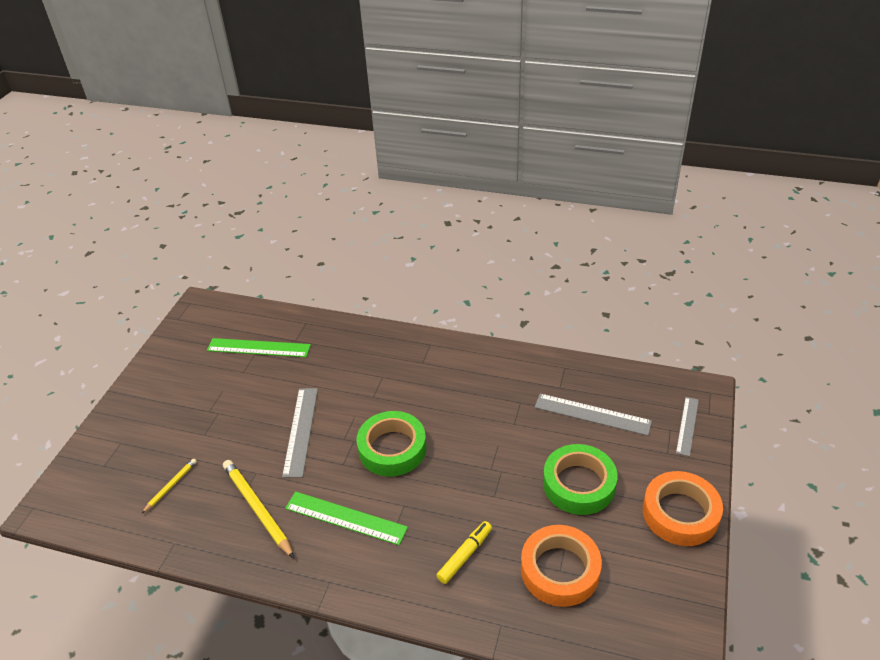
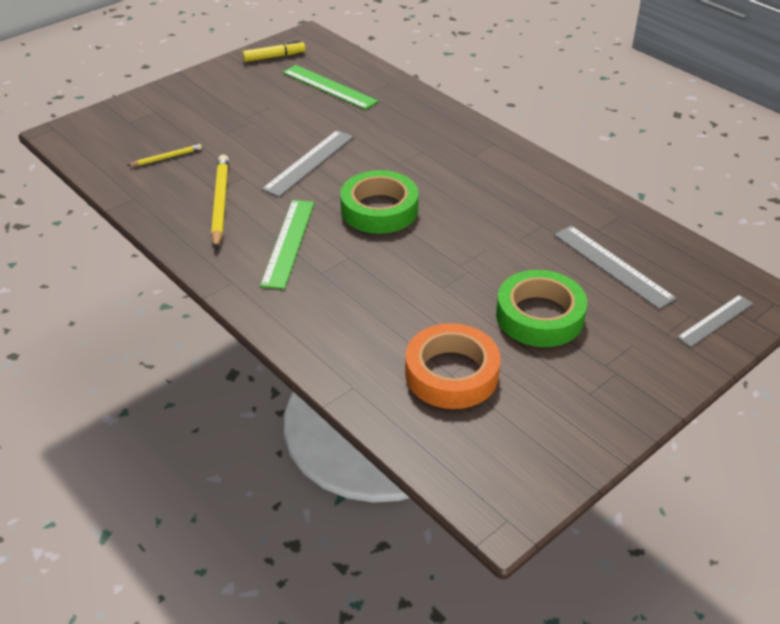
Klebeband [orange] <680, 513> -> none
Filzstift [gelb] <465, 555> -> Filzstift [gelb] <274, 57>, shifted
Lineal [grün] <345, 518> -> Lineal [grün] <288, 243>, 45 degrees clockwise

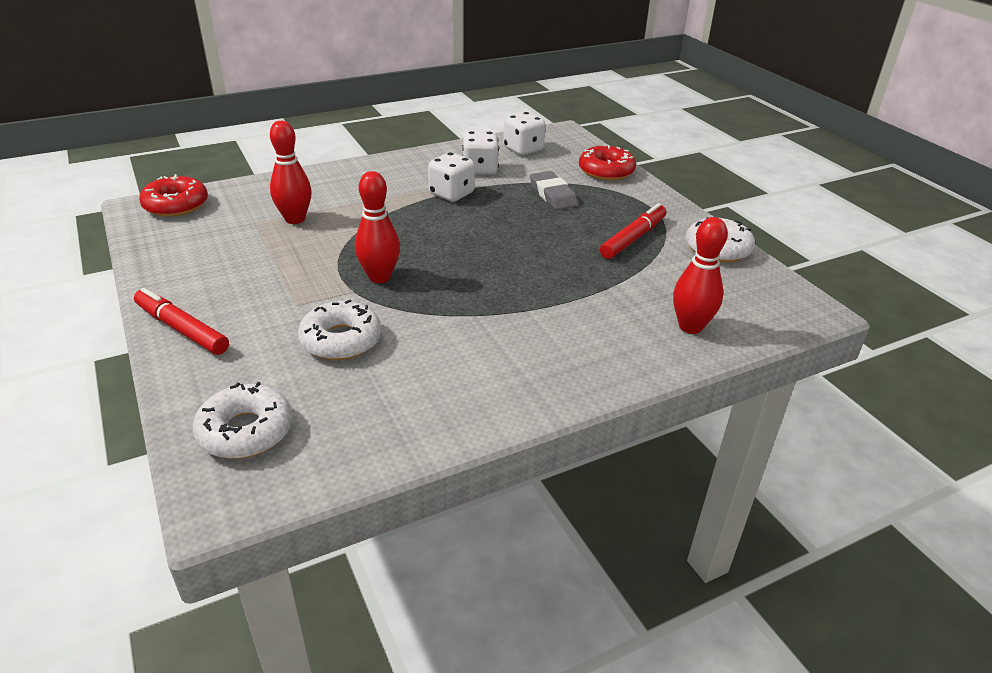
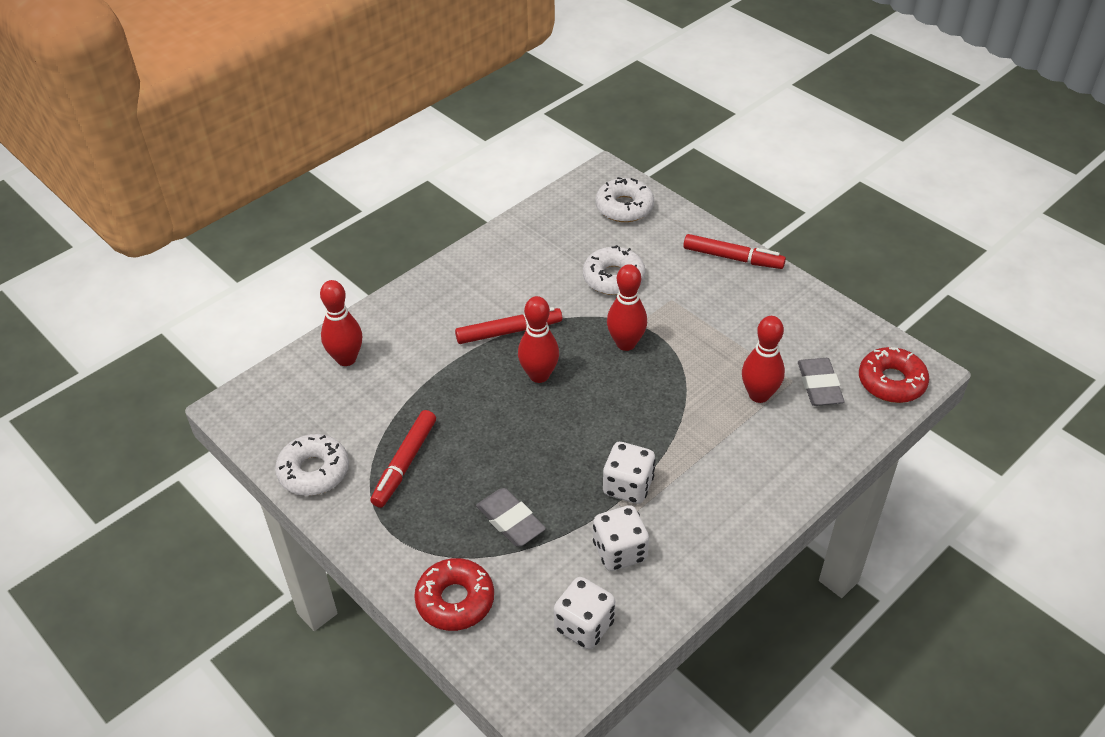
none -> Filzstift [rot] <509, 331>
none -> Bowlingkegel [rot] <539, 375>
none -> Radiergummi [grau] <819, 385>

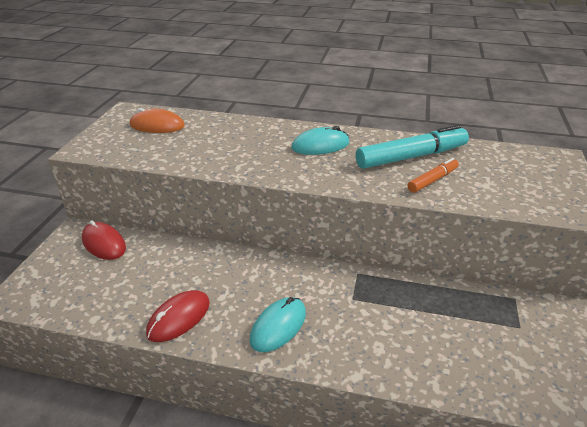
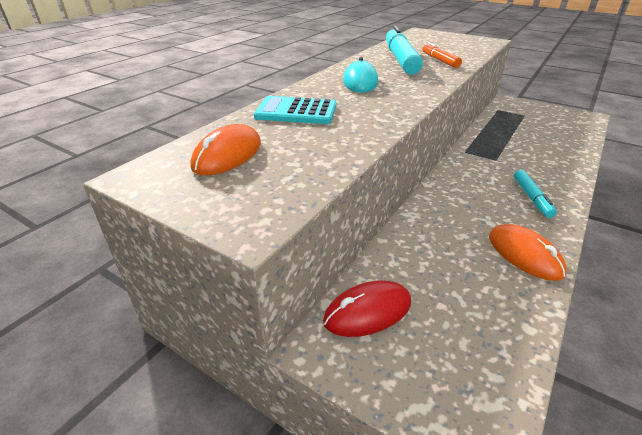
none -> Taschenrechner [türkis] <296, 111>
Computermaus [türkis] <278, 326> -> Filzstift [türkis] <531, 198>
Computermaus [rot] <179, 318> -> Computermaus [orange] <524, 254>

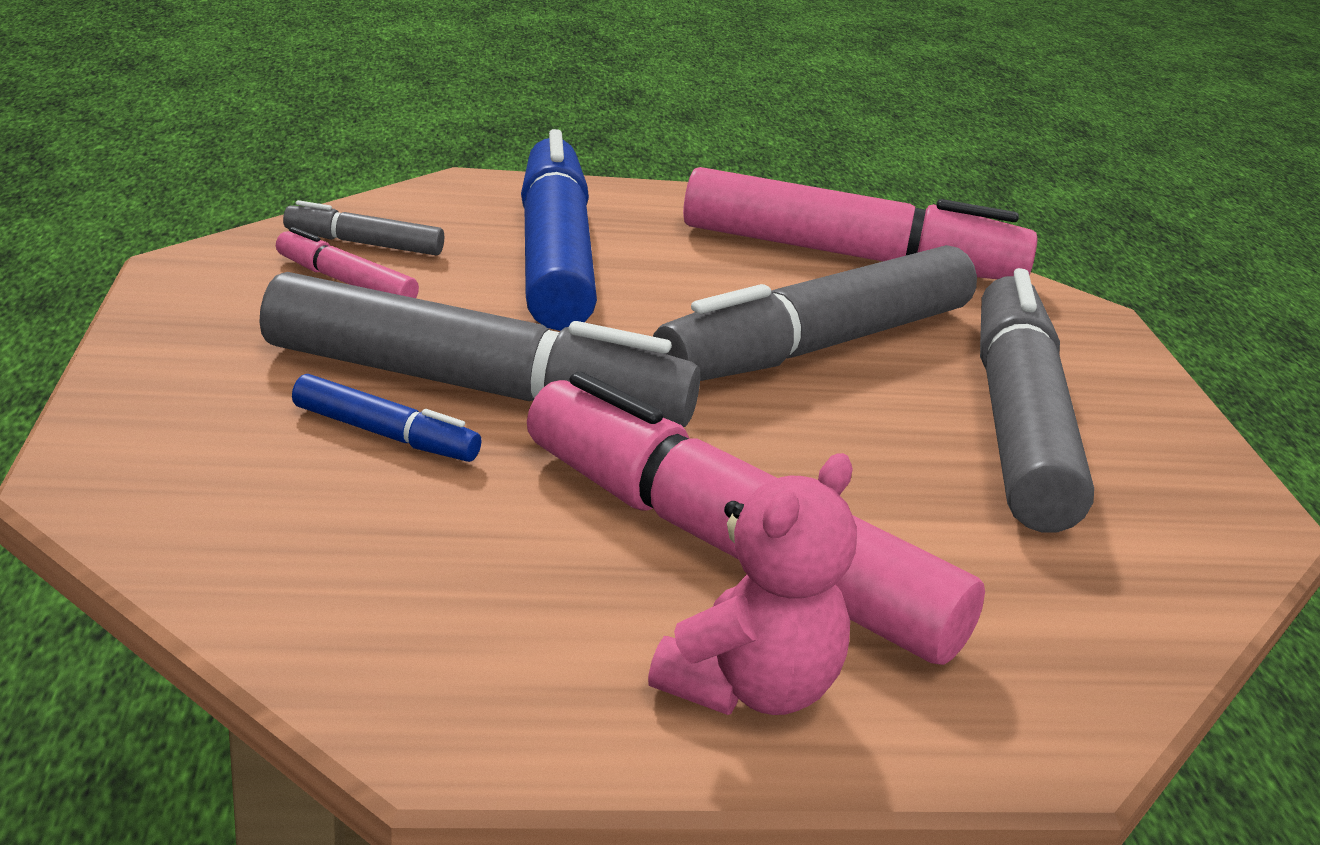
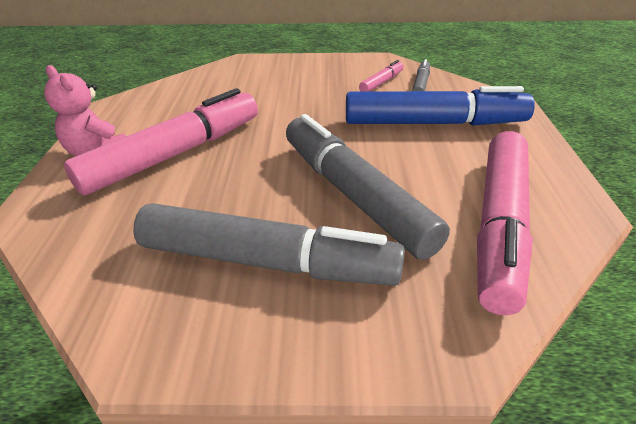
Filzstift [grau] <475, 388> -> none
Filzstift [blau] <385, 435> -> none

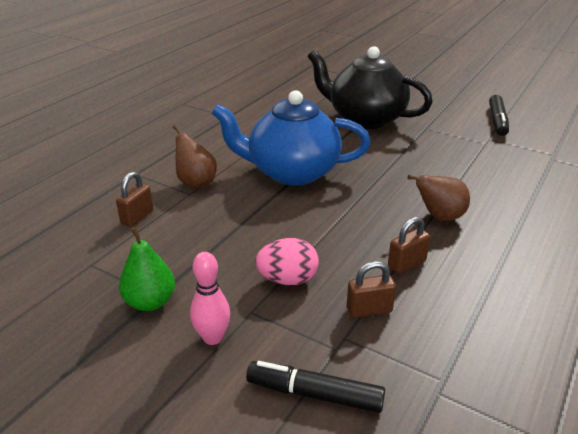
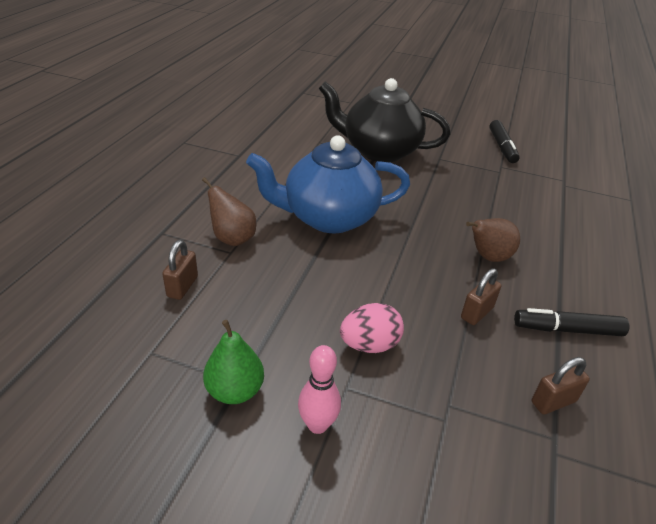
Filzstift [schwarz] <314, 394> -> Filzstift [schwarz] <567, 329>, shifted
Vorhängeschloss [braun] <369, 310> -> Vorhängeschloss [braun] <553, 401>, shifted

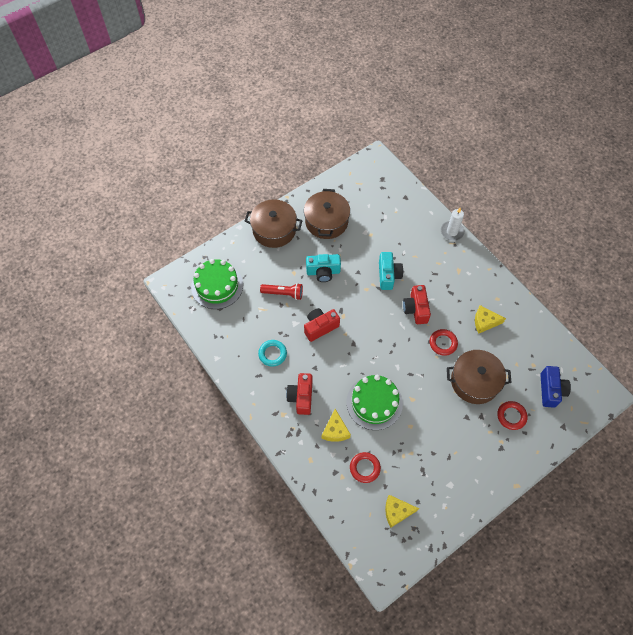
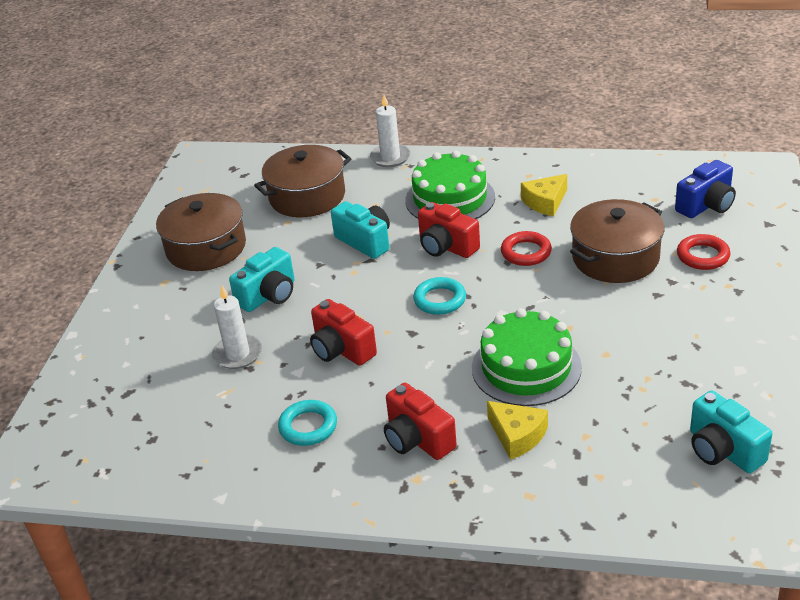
Ring [rot] <365, 468> -> none
none -> Ring [türkis] <440, 300>
Kuchen [grün] <217, 286> -> Kuchen [grün] <450, 199>, shifted
Kochtopf [braun] <274, 230> -> Kochtopf [braun] <307, 196>, shifted
Taschenlampe [rot] <283, 293> -> Kerze [weiß] <237, 354>
Käse [gelb] <397, 511> -> Kamera [türkis] <723, 450>
Kamera [rot] <320, 327> -> Kamera [rot] <341, 349>, 60 degrees counterclockwise
Kamera [blau] <550, 390> -> Kamera [blau] <706, 205>, 90 degrees clockwise

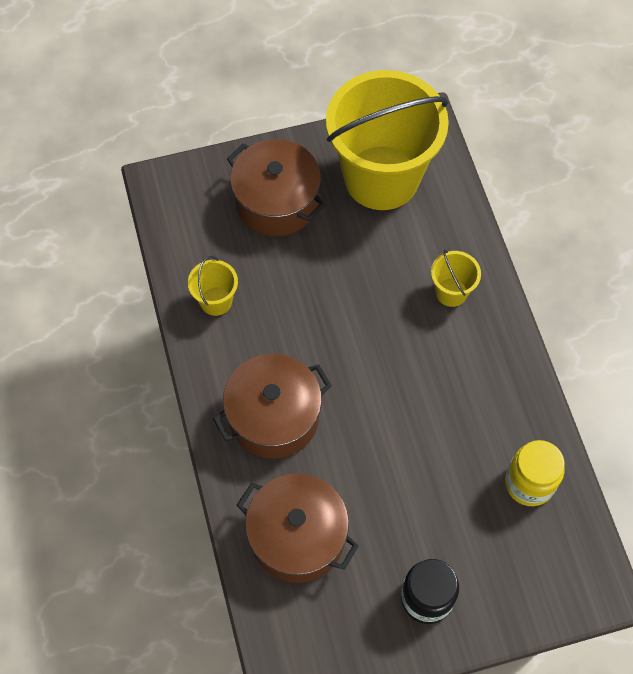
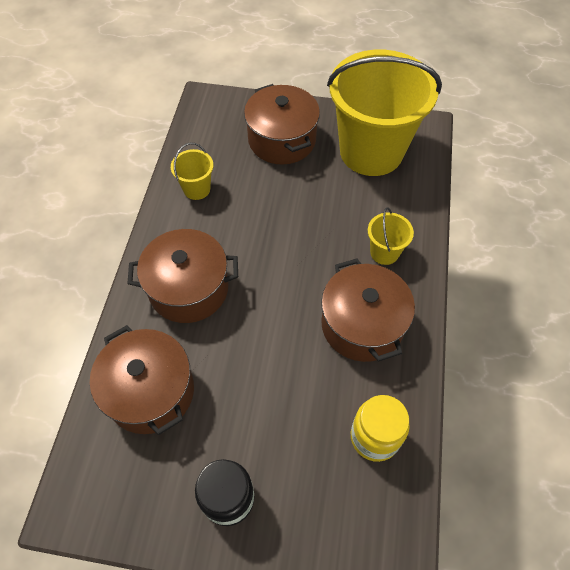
none -> Kochtopf [braun] <362, 324>

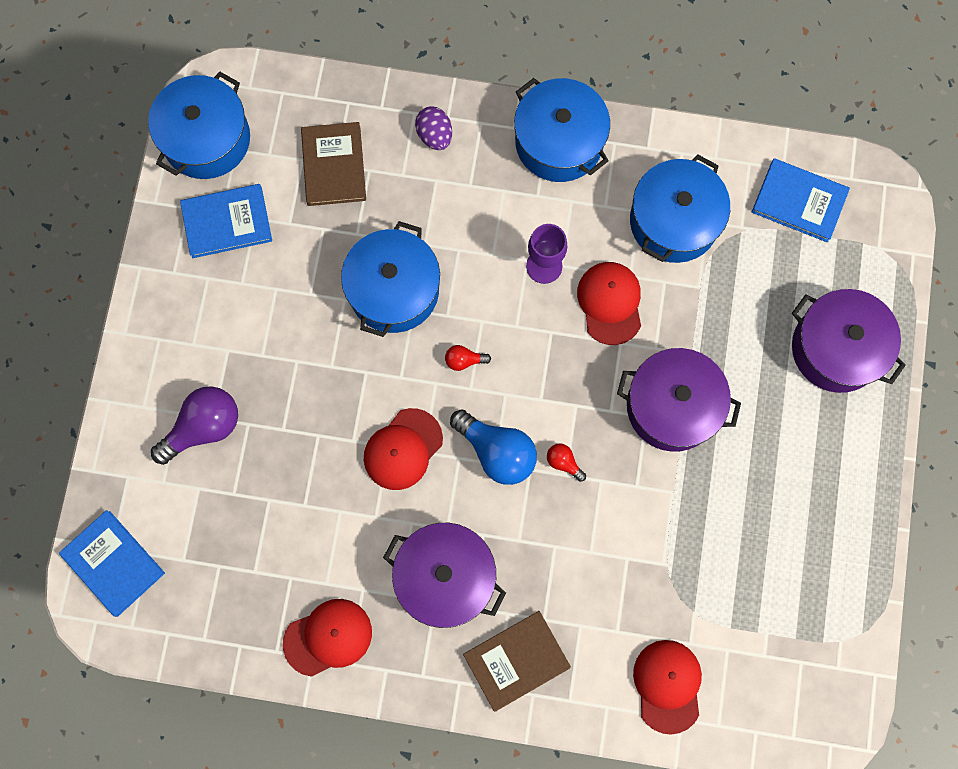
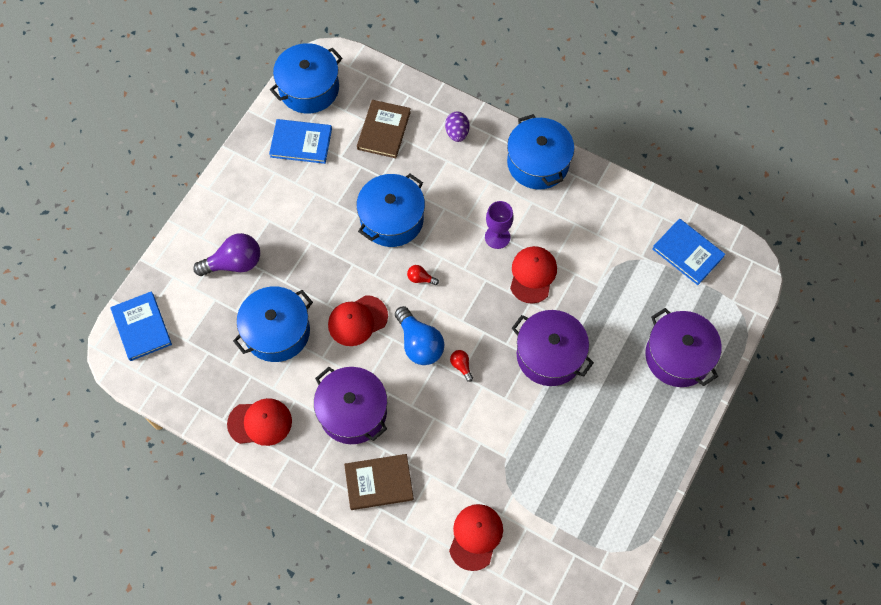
Kochtopf [blau] <673, 221> -> Kochtopf [blau] <277, 331>, shifted

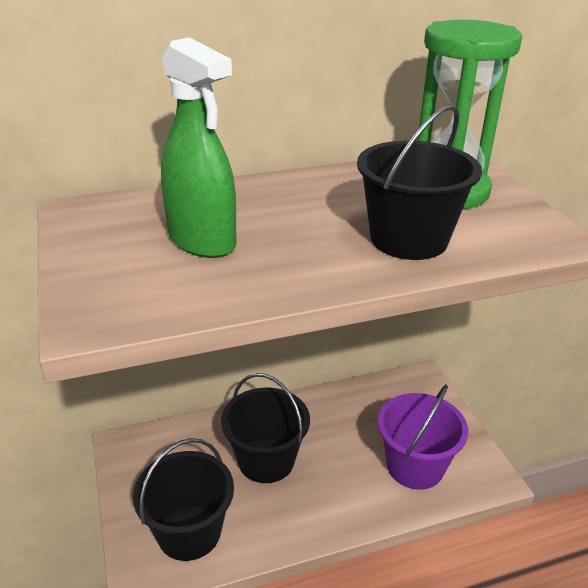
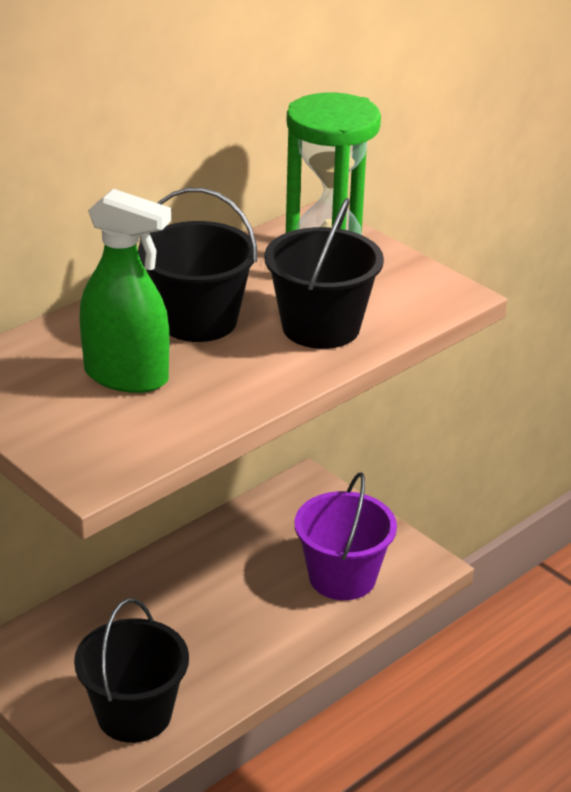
Eimer [schwarz] <266, 460> -> Eimer [schwarz] <198, 321>, shifted

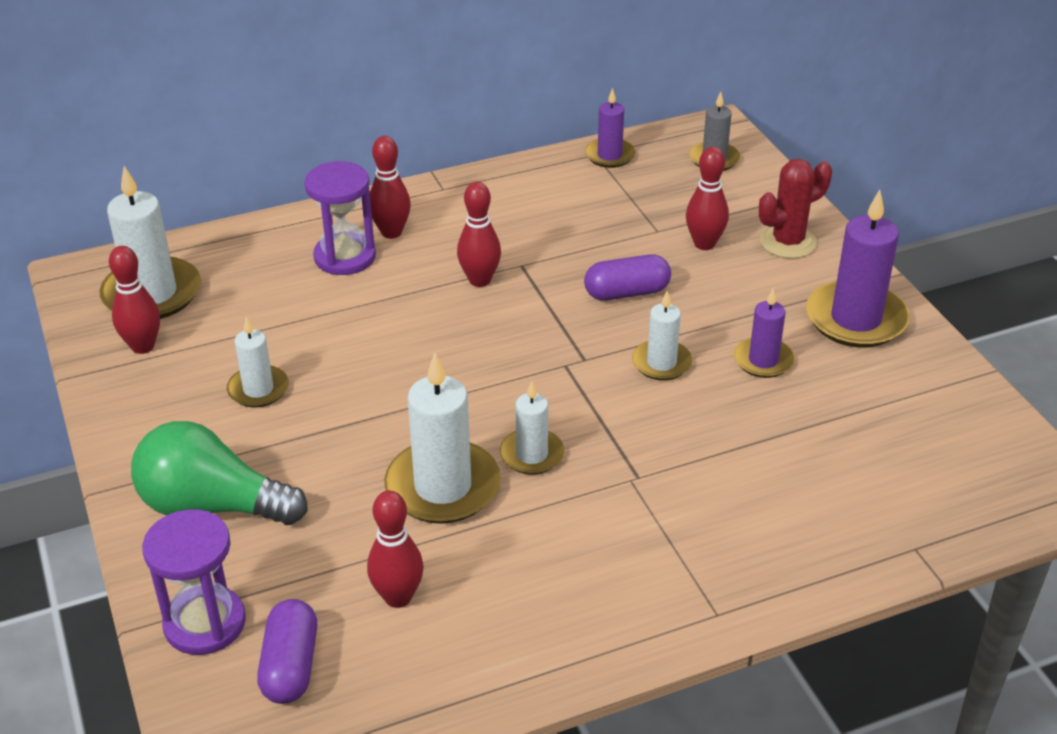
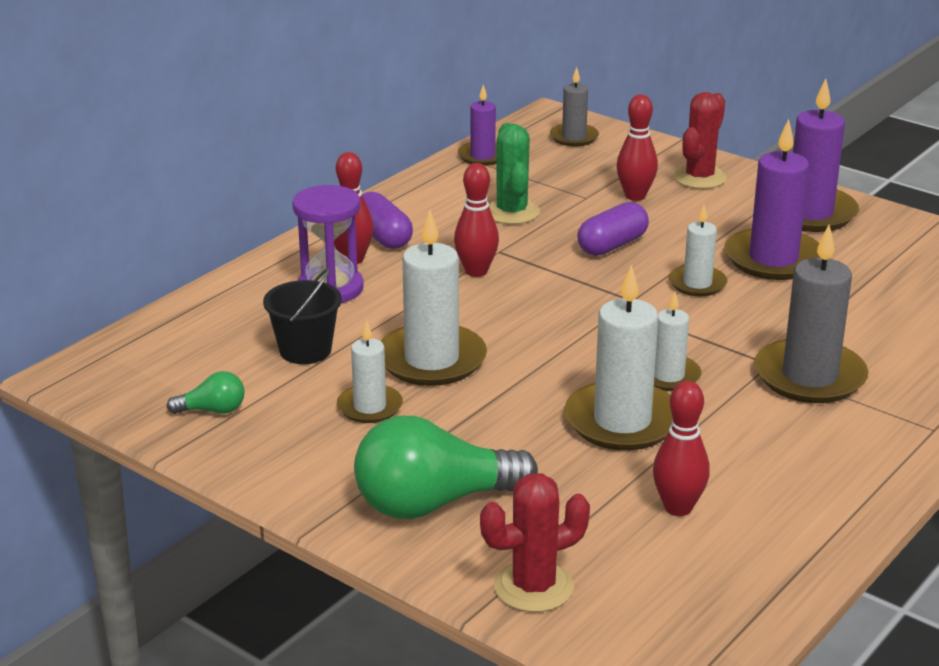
none -> Eimer [schwarz] <305, 350>
none -> Kaktus [grün] <512, 212>
none -> Kerze [grau] <809, 376>
Kerze [weiß] <152, 294> -> Kerze [weiß] <431, 360>, shifted
Kapsel [lila] <290, 666> -> Kapsel [lila] <383, 236>, shifted
Bowlingkegel [rot] <143, 346> -> Glühbirne [grün] <213, 410>
Sanduhr [lila] <205, 623> -> Kaktus [rot] <533, 587>
Kerze [lila] <763, 360> -> Kerze [lila] <773, 259>, x1.75

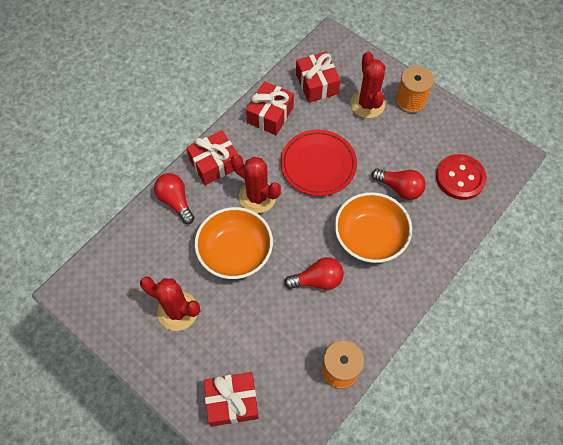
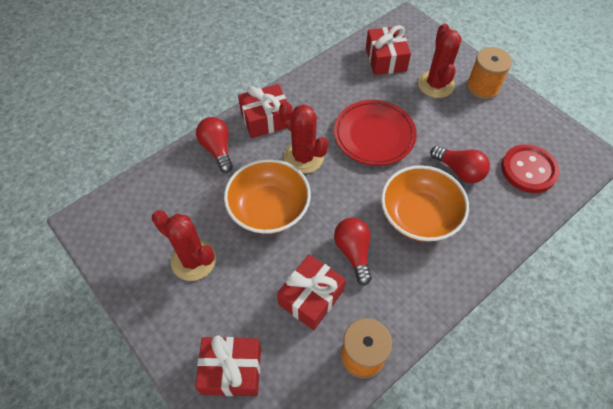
Geschenk [rot] <270, 115> -> Geschenk [rot] <311, 297>, shifted
Glühbirne [rot] <317, 280> -> Glühbirne [rot] <353, 252>, 105 degrees counterclockwise

